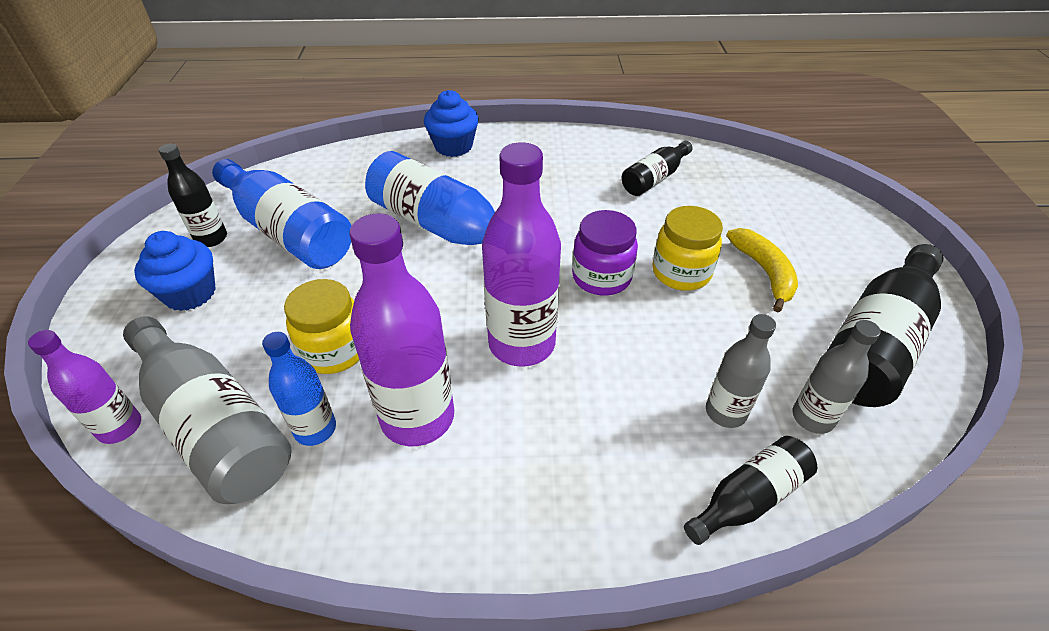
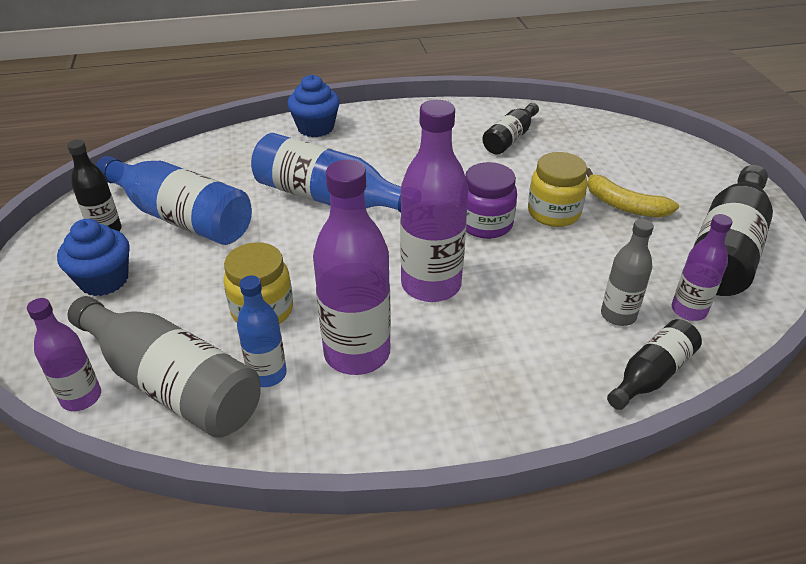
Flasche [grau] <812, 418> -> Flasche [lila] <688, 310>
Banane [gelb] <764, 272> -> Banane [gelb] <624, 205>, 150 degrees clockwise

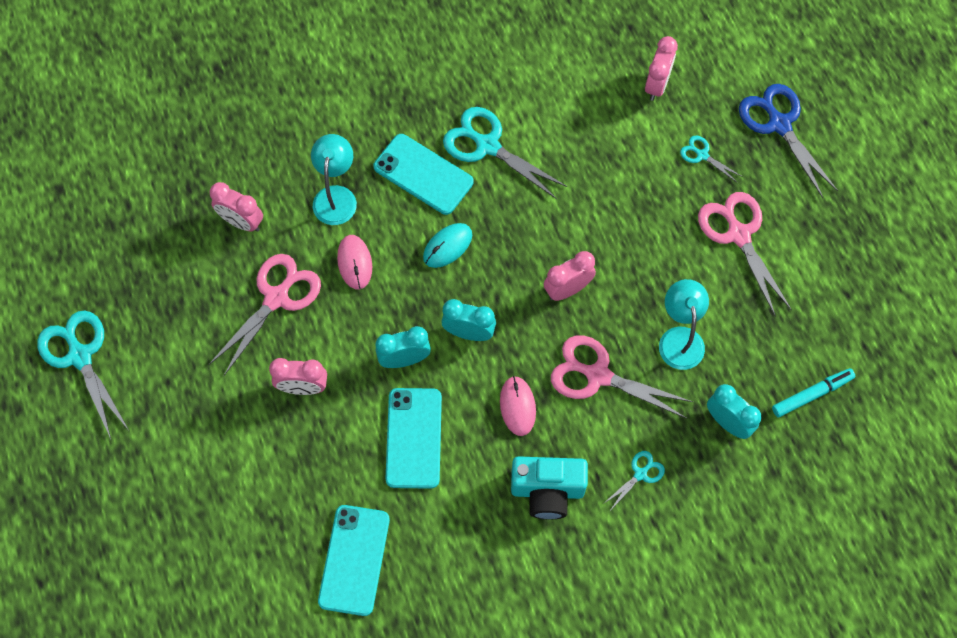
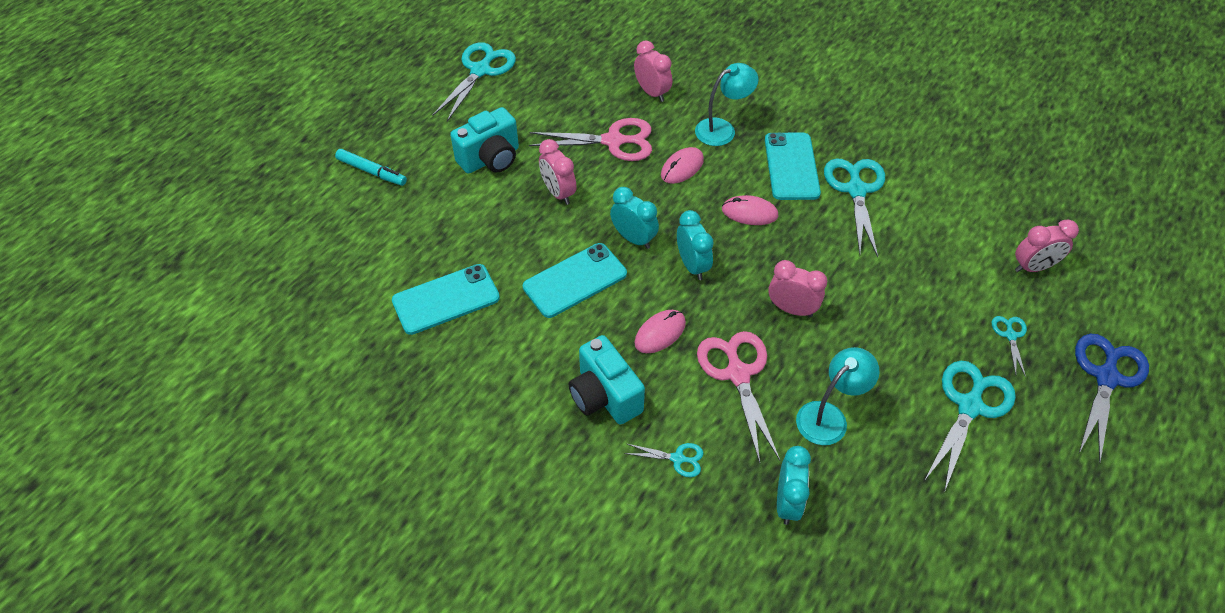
none -> Kamera [türkis] <490, 159>
Filzstift [türkis] <812, 394> -> Filzstift [türkis] <372, 172>, shifted
Computermaus [türkis] <447, 246> -> Computermaus [rosa] <749, 213>
Schere [rosa] <738, 235> -> Schere [türkis] <969, 406>
Wecker [rosa] <242, 222> -> Wecker [rosa] <652, 92>, 150 degrees clockwise

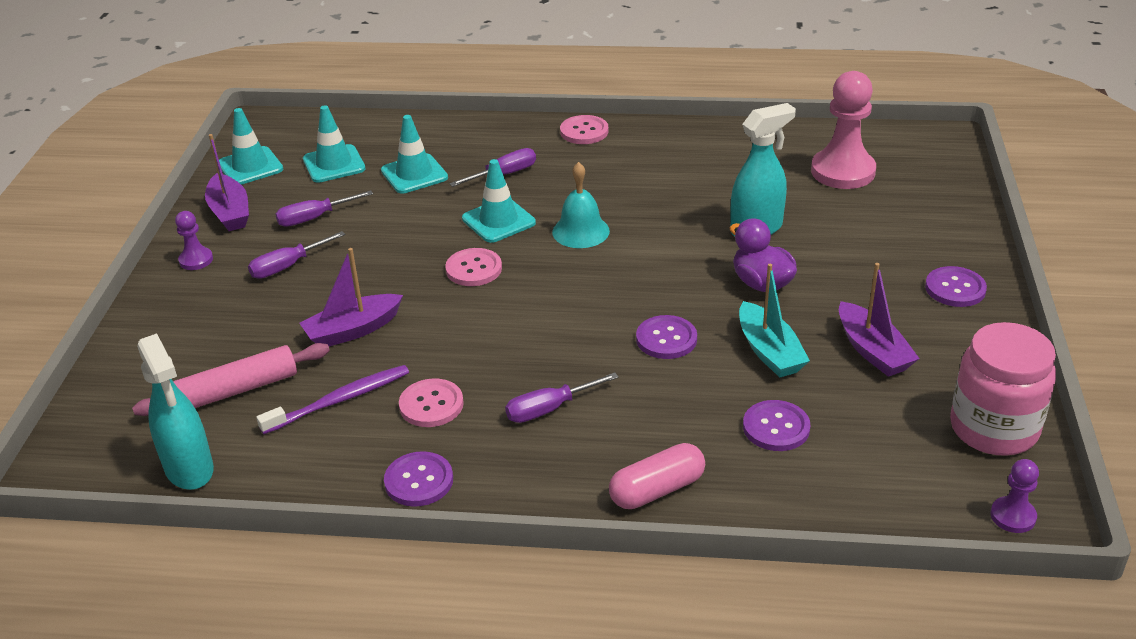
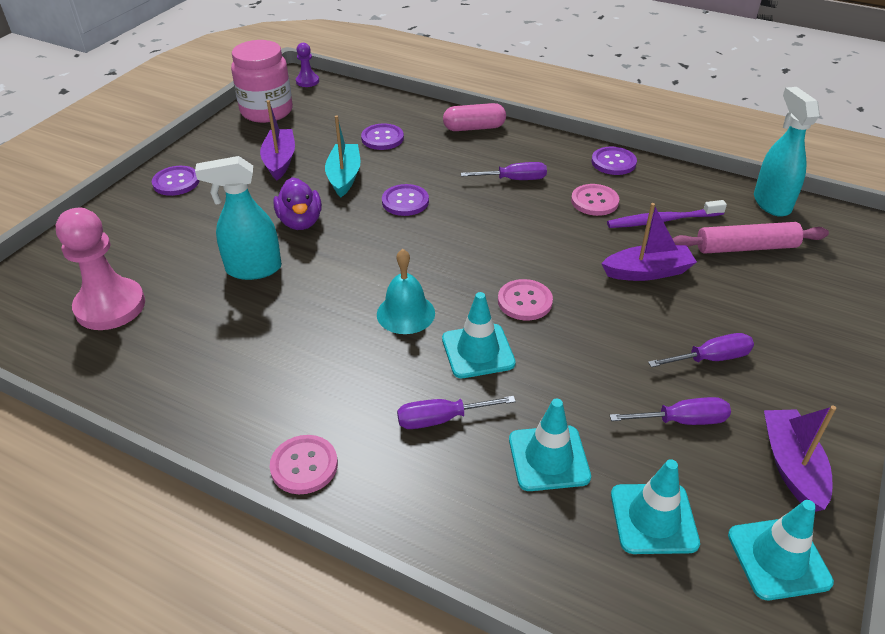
Bauer [lila] <196, 260> -> none

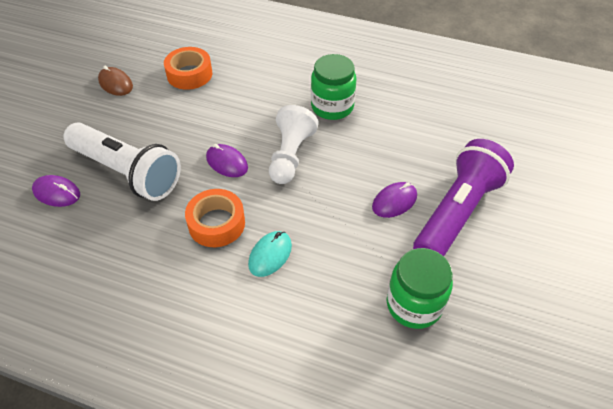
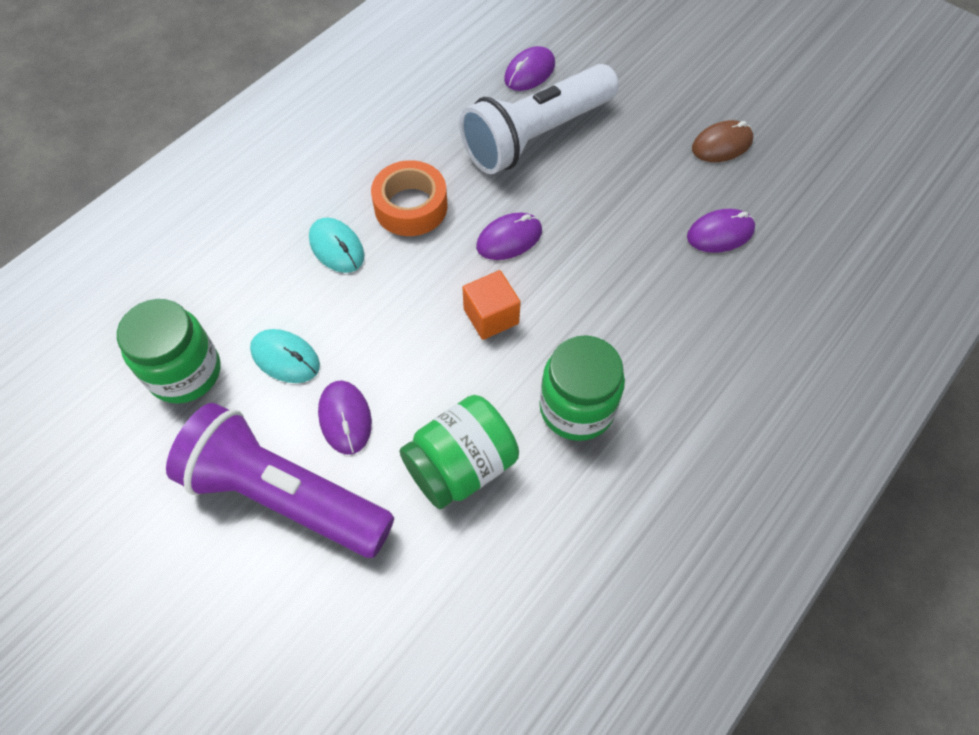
none -> Computermaus [türkis] <285, 358>
none -> Einmachglas [grün] <461, 466>
Klebeband [orange] <189, 74> -> Computermaus [lila] <720, 233>
Bauer [weiß] <290, 155> -> Kubus [orange] <491, 316>
Taschenlampe [lila] <457, 212> -> Taschenlampe [lila] <284, 496>, 150 degrees clockwise

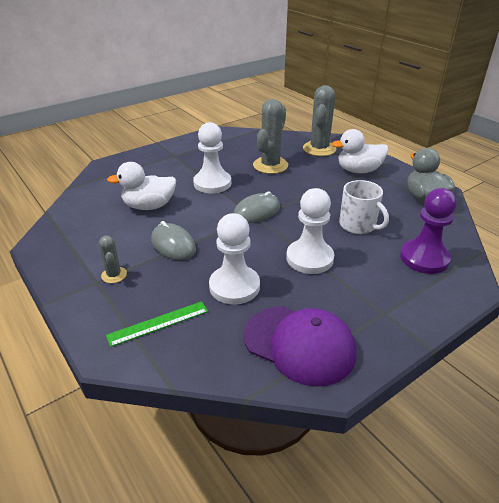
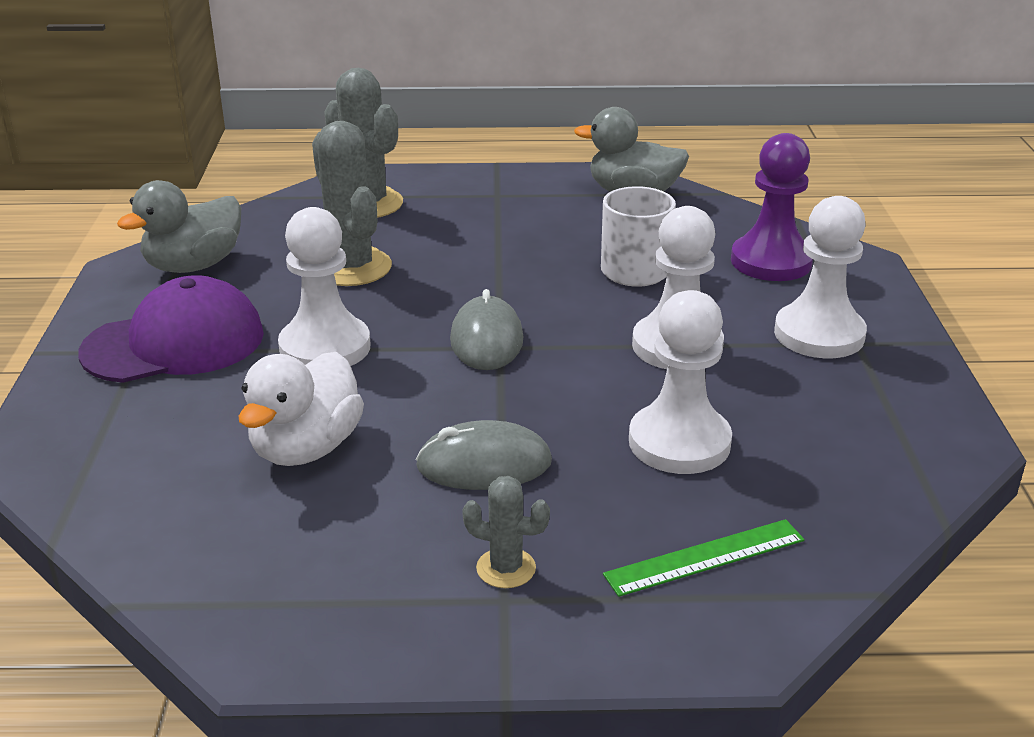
Ente [weiß] <358, 170> -> none
none -> Ente [grau] <194, 266>
none -> Bauer [weiß] <819, 334>
Kappe [lila] <299, 344> -> Kappe [lila] <174, 343>, shifted
Lineal [grün] <158, 323> -> Lineal [grün] <705, 557>, 60 degrees clockwise

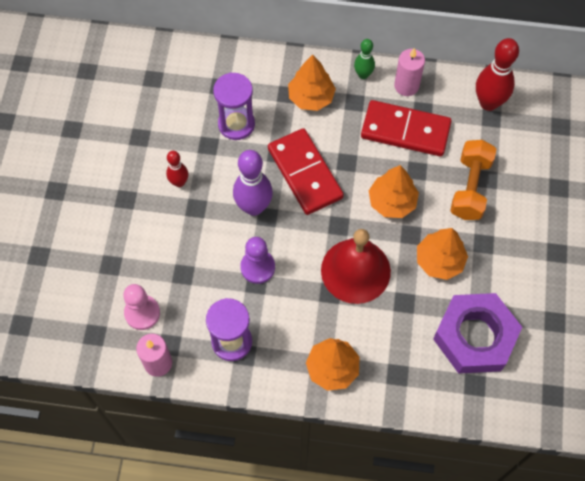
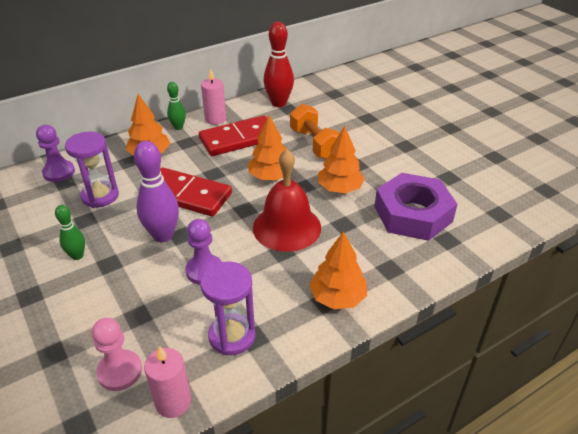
none -> Bauer [lila] <59, 172>
Bowlingkegel [rot] <179, 182> -> Bowlingkegel [grün] <77, 256>

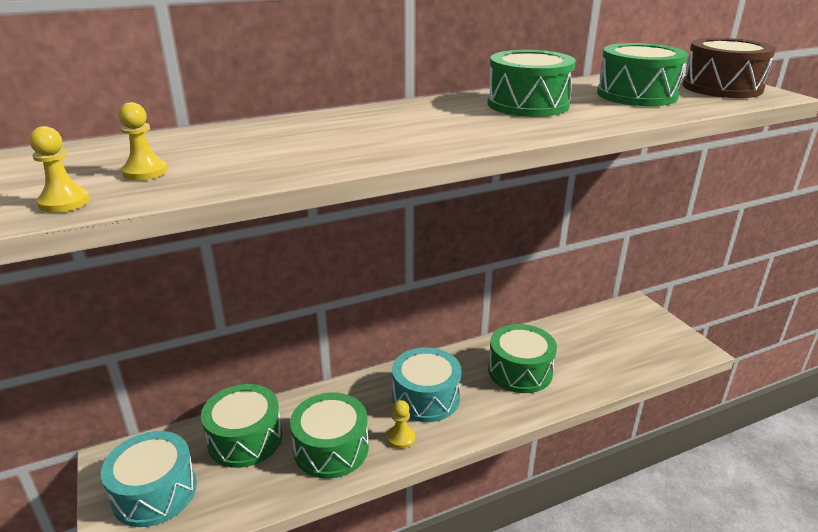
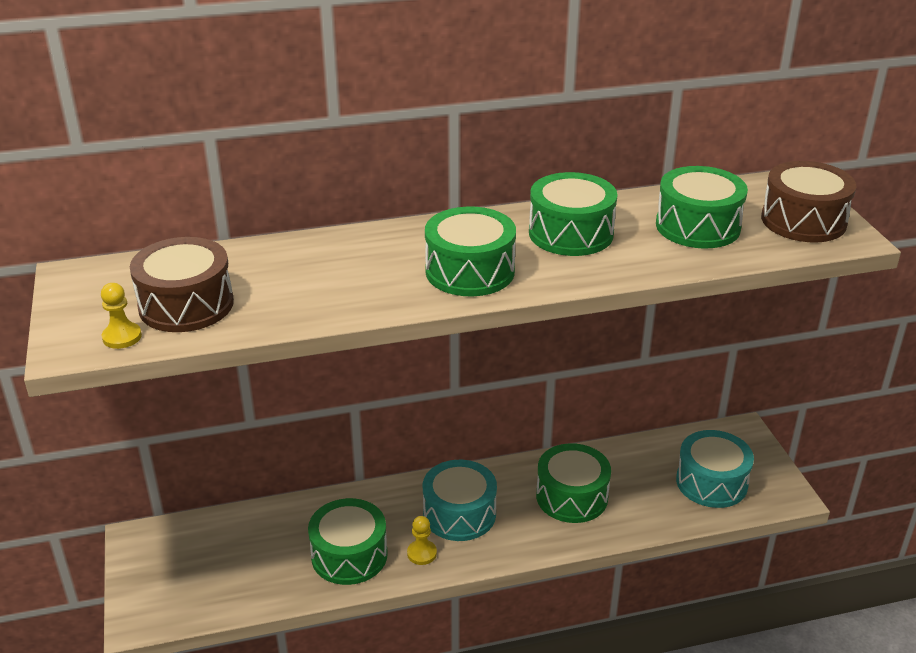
Trommel [türkis] <155, 492> -> Trommel [türkis] <711, 482>, shifted
Trommel [grün] <245, 439> -> Trommel [grün] <470, 271>, shifted
Bauer [gelb] <145, 172> -> Trommel [braun] <186, 305>

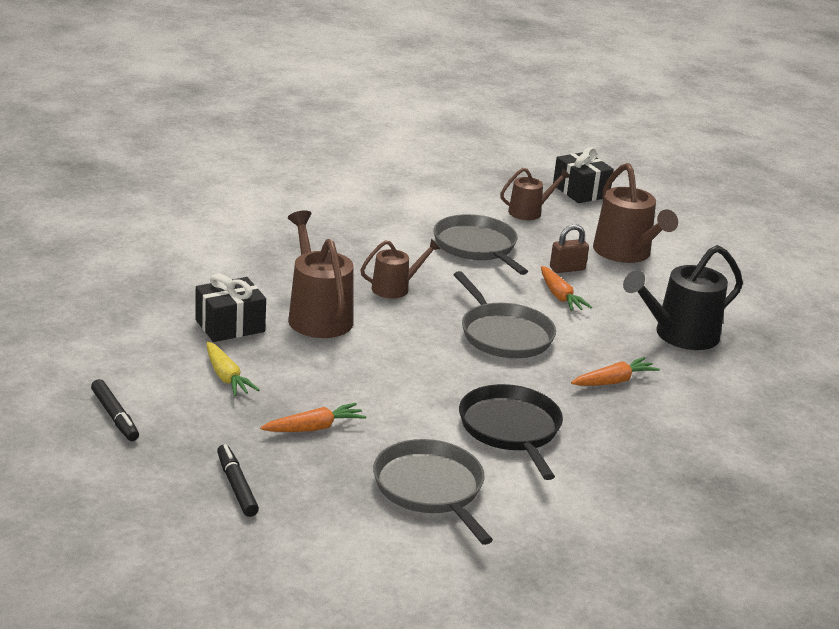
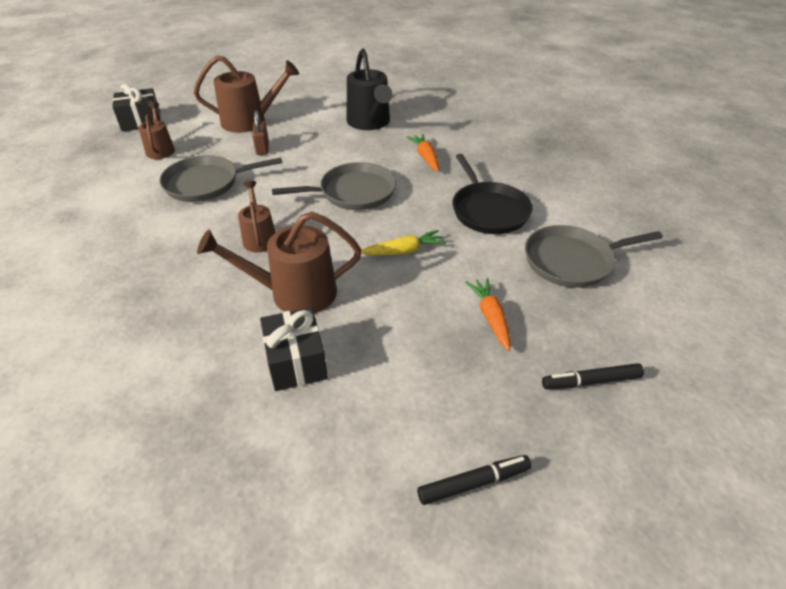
Karotte [orange] <560, 296> -> none
Karotte [gelb] <226, 377> -> Karotte [gelb] <403, 251>, shifted
Pfanne [schwarz] <511, 429> -> Pfanne [schwarz] <488, 210>, 105 degrees counterclockwise

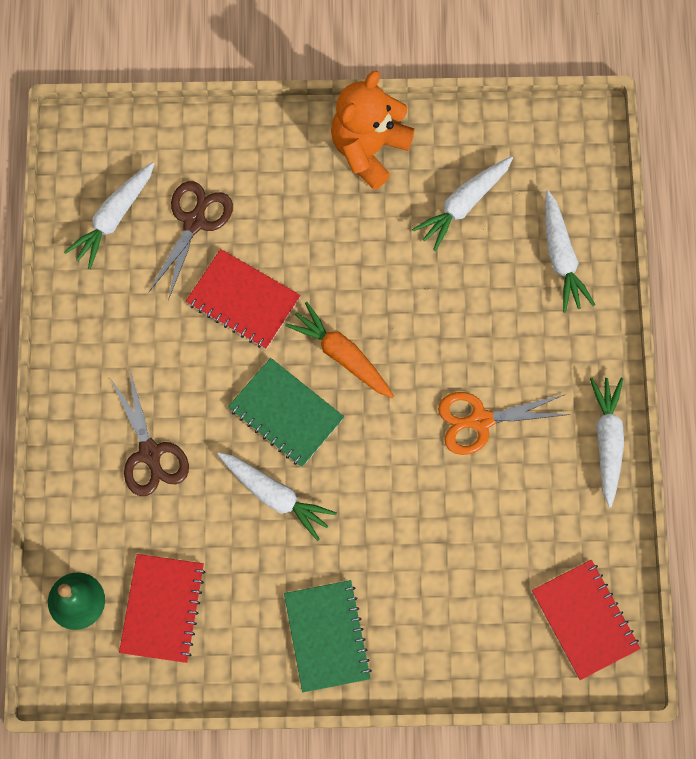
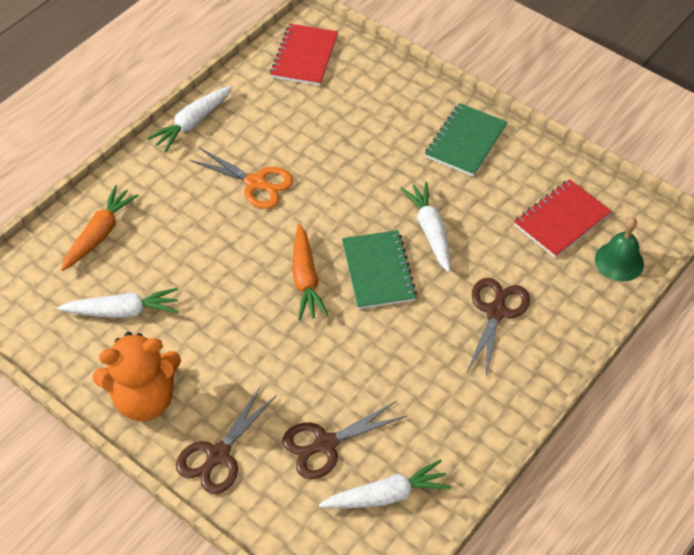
Notizbuch [rot] <243, 300> -> none
none -> Schere [braun] <217, 456>
Karotte [weiß] <561, 257> -> Karotte [orange] <100, 233>

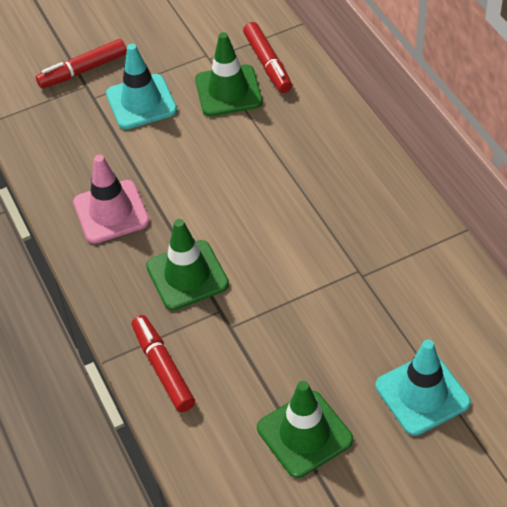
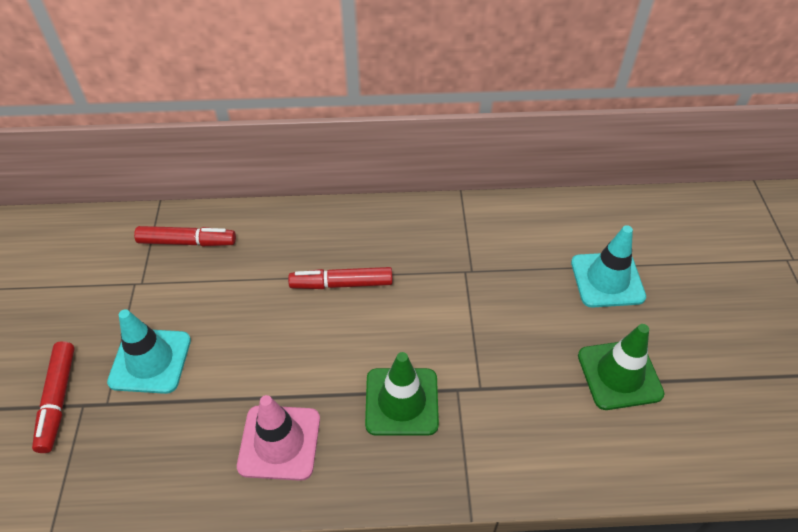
Leitkegel [grün] <228, 91> -> none
Filzstift [rot] <163, 368> -> Filzstift [rot] <341, 284>, shifted

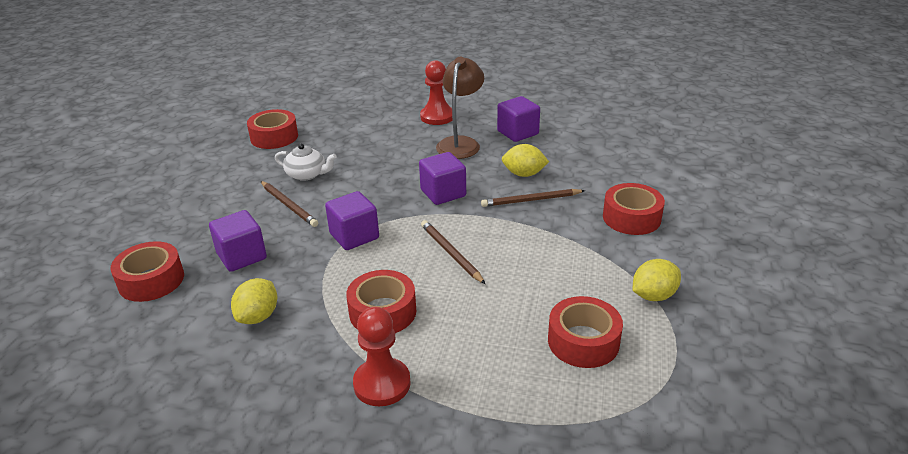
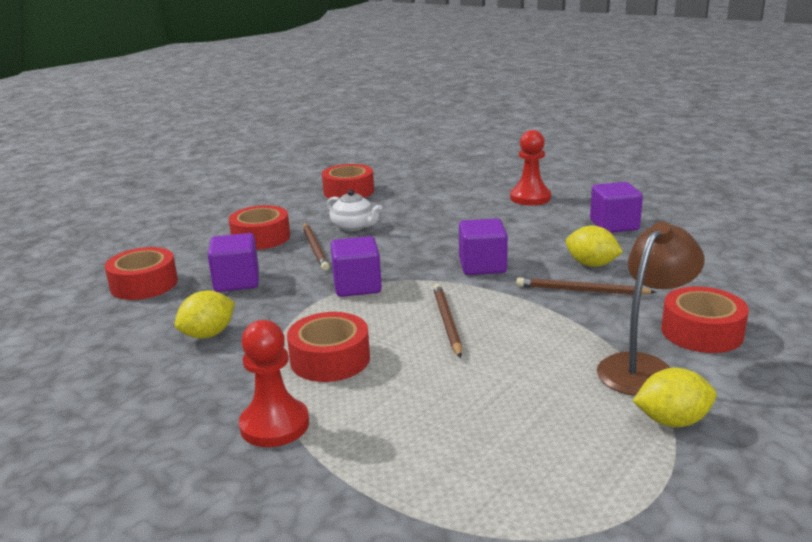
Lampe [braun] <460, 143> -> Lampe [braun] <643, 367>, shifted
Klebeband [rot] <583, 341> -> Klebeband [rot] <261, 238>, shifted

